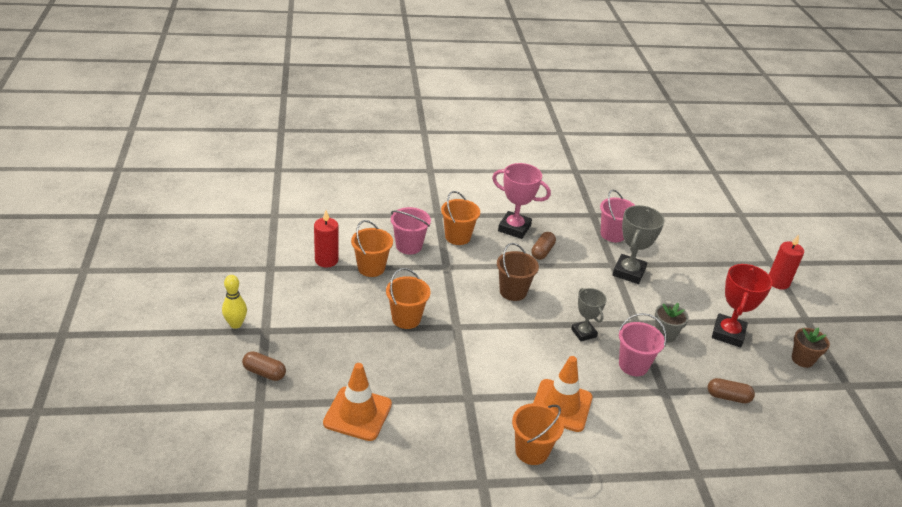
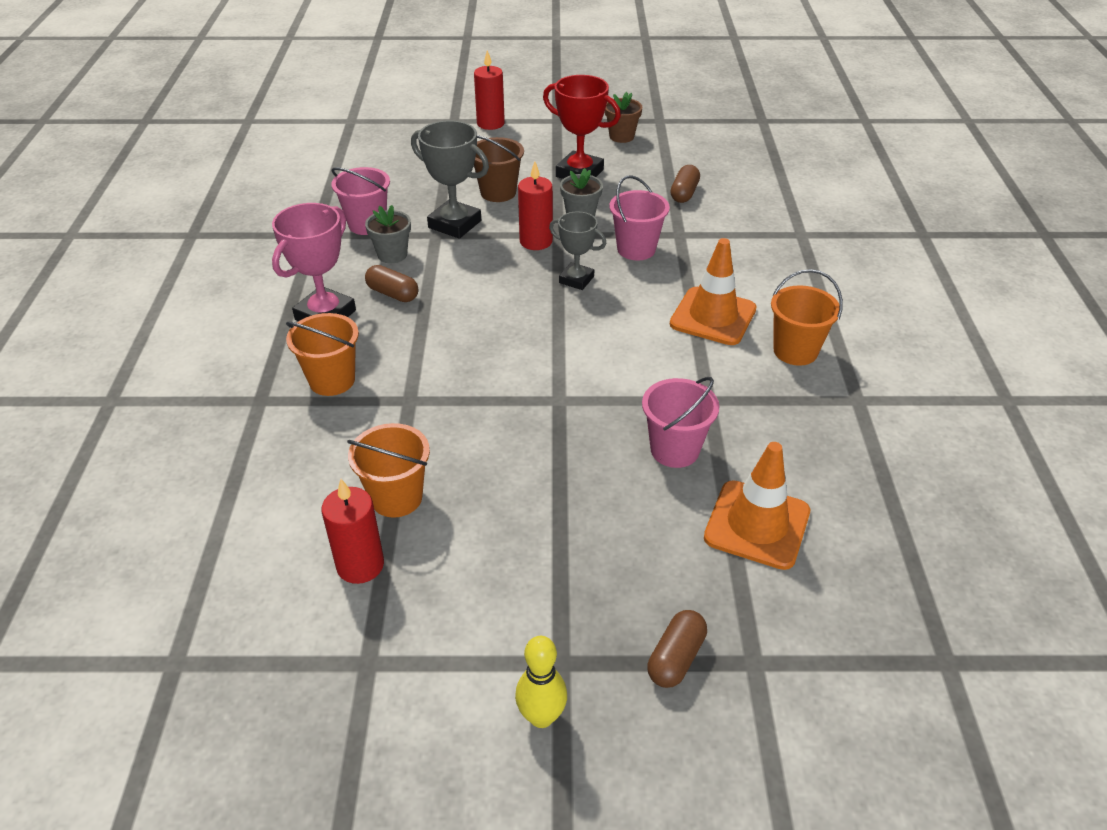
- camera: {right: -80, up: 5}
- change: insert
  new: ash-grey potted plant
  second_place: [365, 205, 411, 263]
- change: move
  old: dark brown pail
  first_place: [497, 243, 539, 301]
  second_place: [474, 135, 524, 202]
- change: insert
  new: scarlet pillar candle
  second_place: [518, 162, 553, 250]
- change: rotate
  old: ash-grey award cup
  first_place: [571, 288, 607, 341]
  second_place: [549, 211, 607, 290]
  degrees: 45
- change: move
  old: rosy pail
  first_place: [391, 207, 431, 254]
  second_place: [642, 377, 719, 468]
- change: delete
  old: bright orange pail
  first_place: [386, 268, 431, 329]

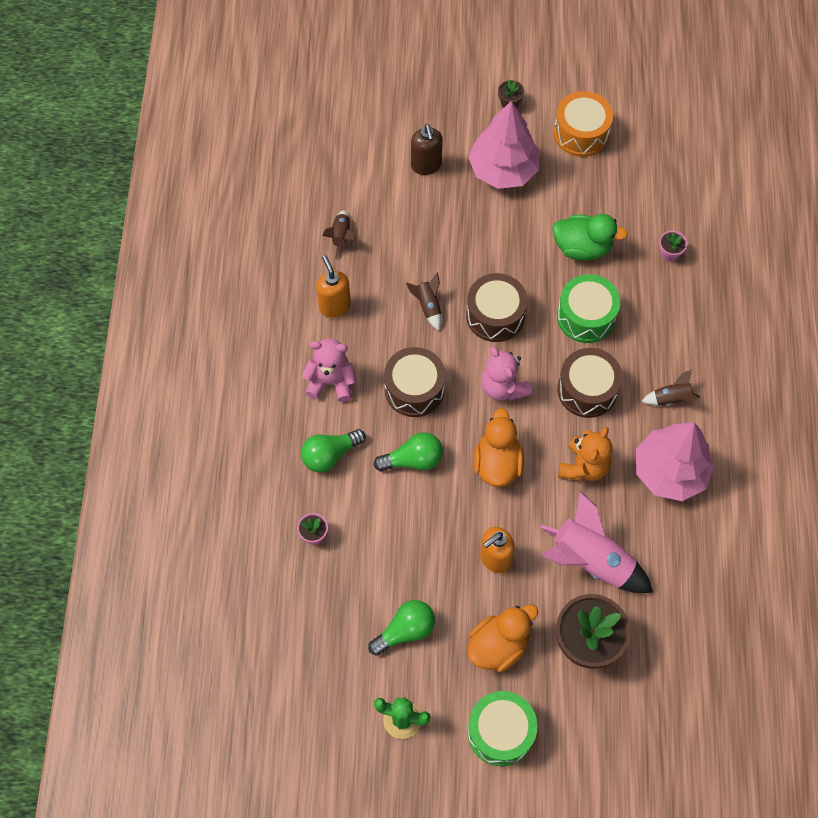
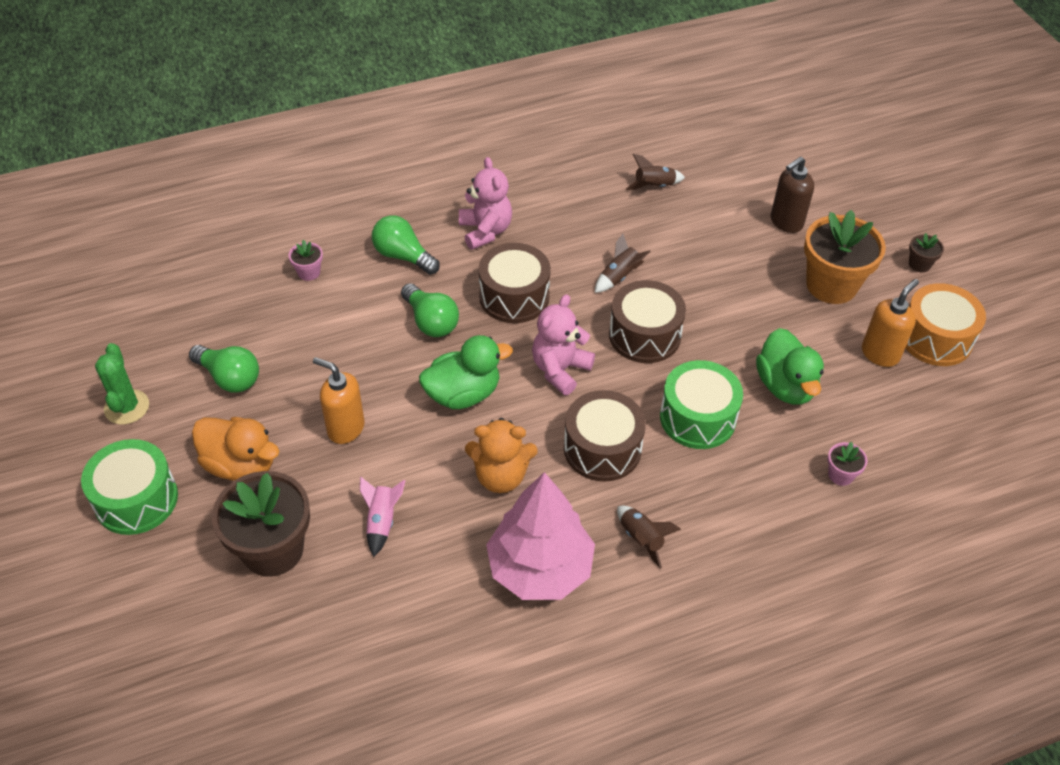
- camera: {right: 65, up: -15}
- change: resize
  old: rosy toy rocket
  first_place: [540, 491, 653, 593]
  second_place: [360, 477, 406, 557]
  factor: 0.49
- change: recolor
  old: bright orange toy duck
  new: leaf-green toy duck
  first_place: [473, 408, 524, 487]
  second_place: [419, 335, 513, 409]
- change: replace
  old: rosy fir tree
  new: bright orange potted plant
  first_place: [468, 101, 539, 189]
  second_place: [804, 210, 886, 304]
- change: move
  old: bright orange soap pump
  first_place: [316, 255, 351, 318]
  second_place: [862, 279, 919, 367]

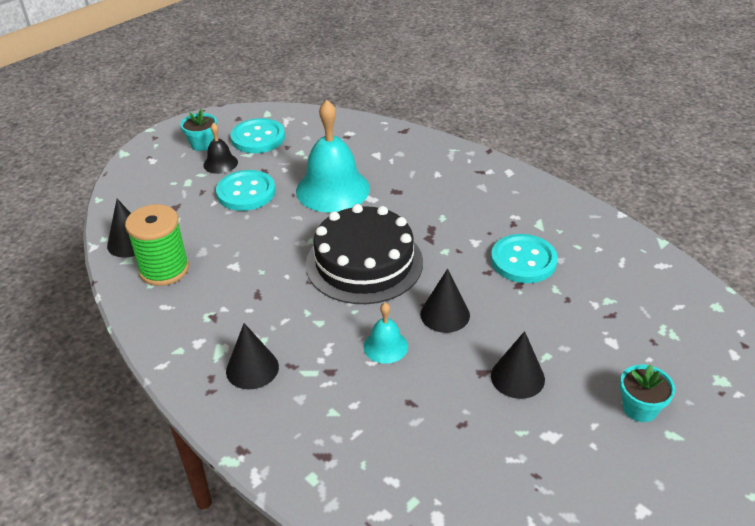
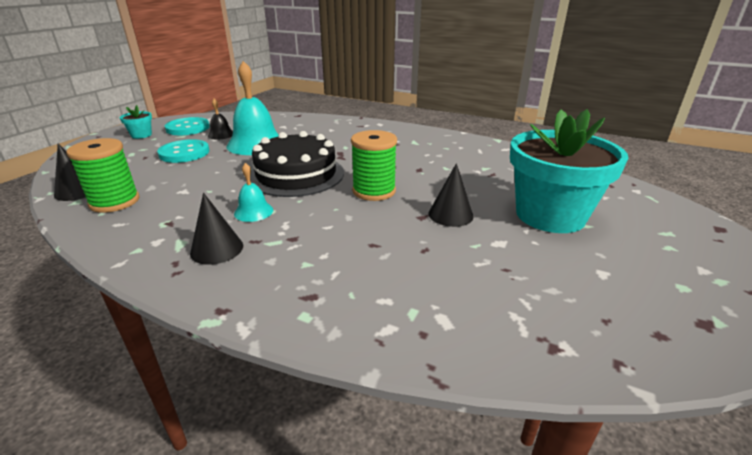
- camera: {right: -20, up: -10}
- change: move
  old: black bell
  first_place: [203, 123, 238, 174]
  second_place: [208, 98, 233, 140]
- change: move
  old: aqua bell
  first_place: [364, 303, 408, 364]
  second_place: [234, 163, 273, 222]
- change: replace
  old: black cone shape
  new: leaf-green spool
  first_place: [420, 269, 470, 333]
  second_place: [351, 130, 397, 201]
- change: resize
  old: aqua potted plant
  first_place: [620, 364, 675, 422]
  second_place: [510, 109, 628, 233]
  factor: 2.41
- change: delete
  old: aqua shirt button
  first_place: [491, 234, 558, 283]

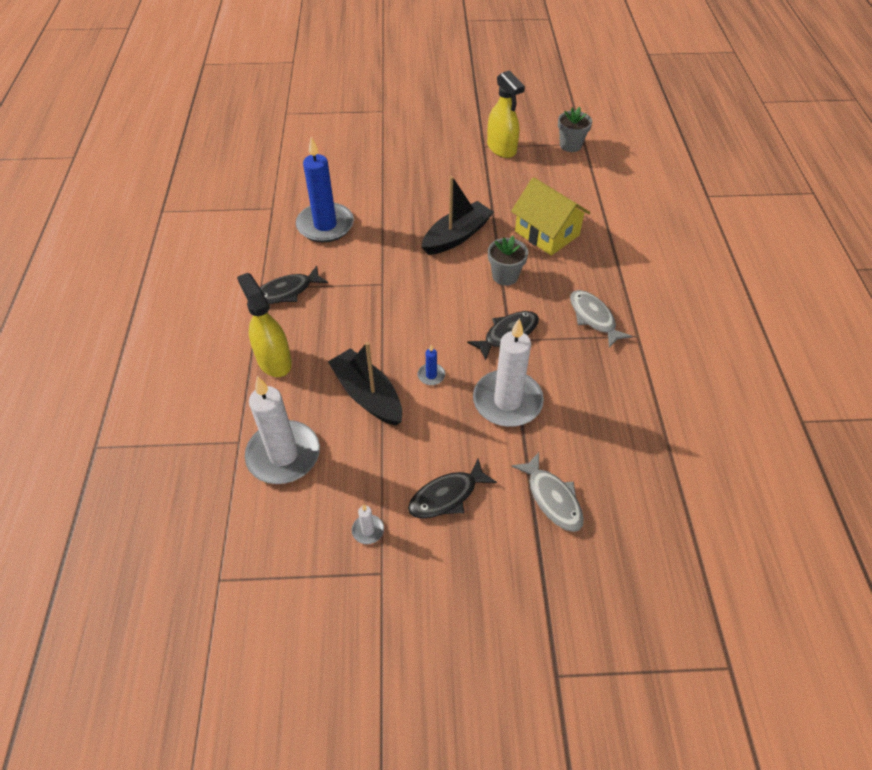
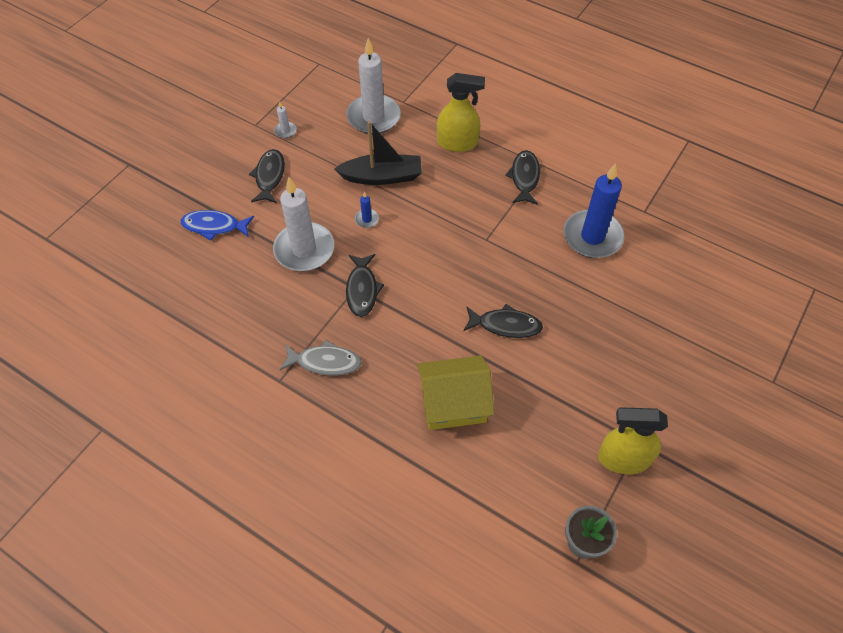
- camera: {right: 125, up: 5}
- change: recolor
  old: ash-grey fish
  new: cobalt fish
  first_place: [512, 452, 584, 532]
  second_place: [180, 210, 254, 241]
- change: replace
  old: black toy boat
  new: black fish
  first_place: [422, 176, 493, 255]
  second_place: [463, 304, 543, 338]
- change: delete
  old: ash-grey potted plant
  first_place: [488, 236, 528, 286]

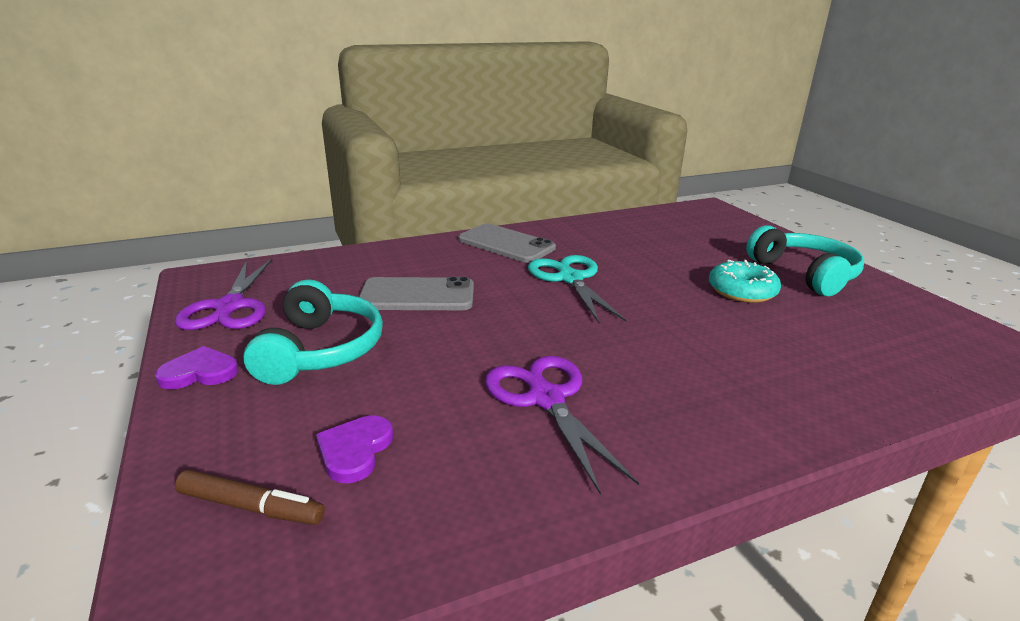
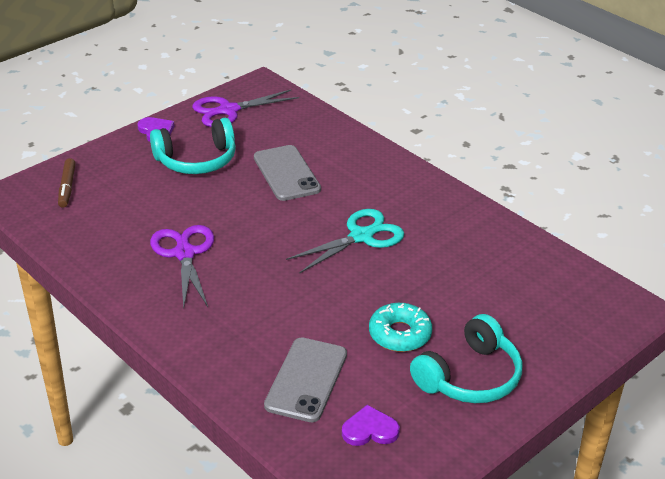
- camera: {right: 70, up: 10}
- change: rotate
  old: violet shears
  first_place: [485, 356, 639, 495]
  second_place: [150, 225, 214, 310]
  degrees: -60
- change: move
  old: ash-grey phone
  first_place: [458, 223, 556, 263]
  second_place: [264, 337, 347, 422]
- change: move
  old: violet love heart
  first_place: [316, 415, 393, 483]
  second_place: [342, 405, 400, 446]

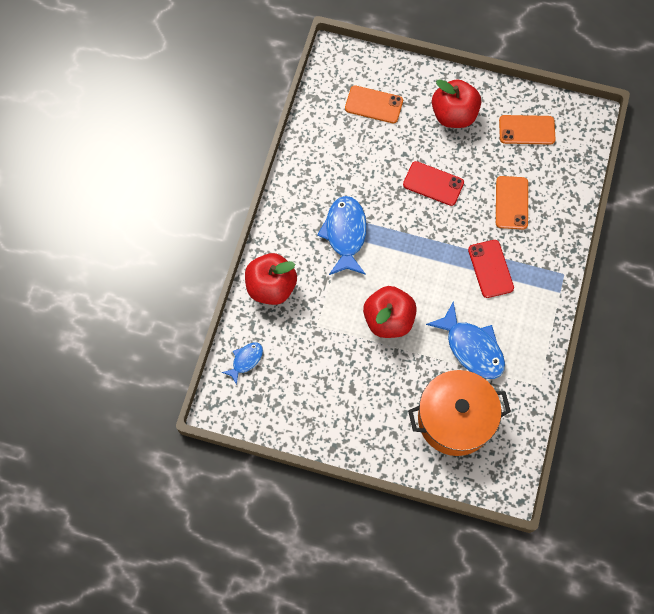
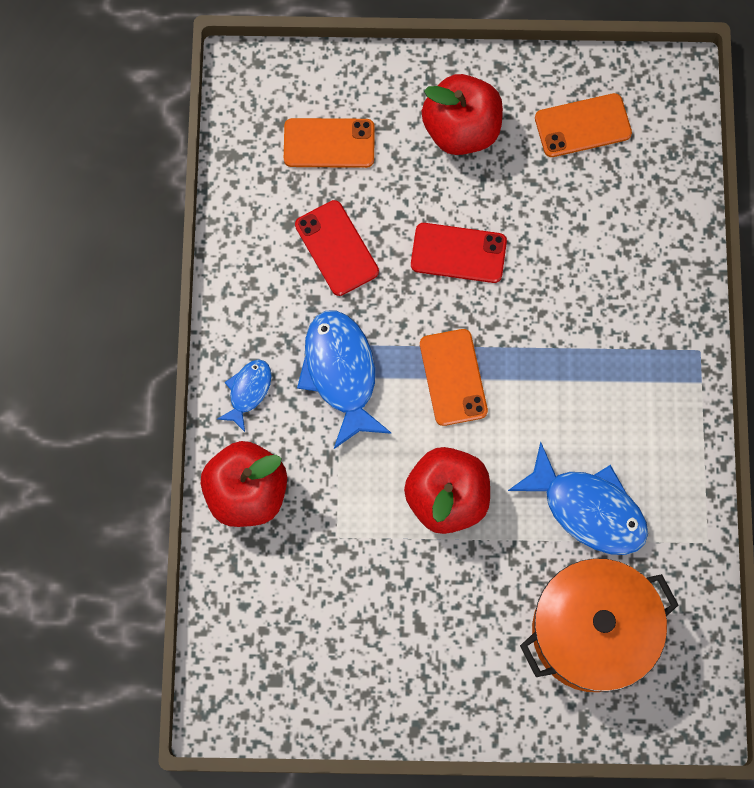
- camera: {right: -15, up: 5}
- change: move
  old: cobalt fish
  first_place: [222, 342, 263, 385]
  second_place: [217, 359, 272, 432]
- change: move
  old: scarlet phone
  first_place: [468, 240, 514, 298]
  second_place: [295, 200, 379, 296]
- change: move
  old: bright orange phone
  first_place: [496, 176, 528, 230]
  second_place: [420, 329, 488, 426]

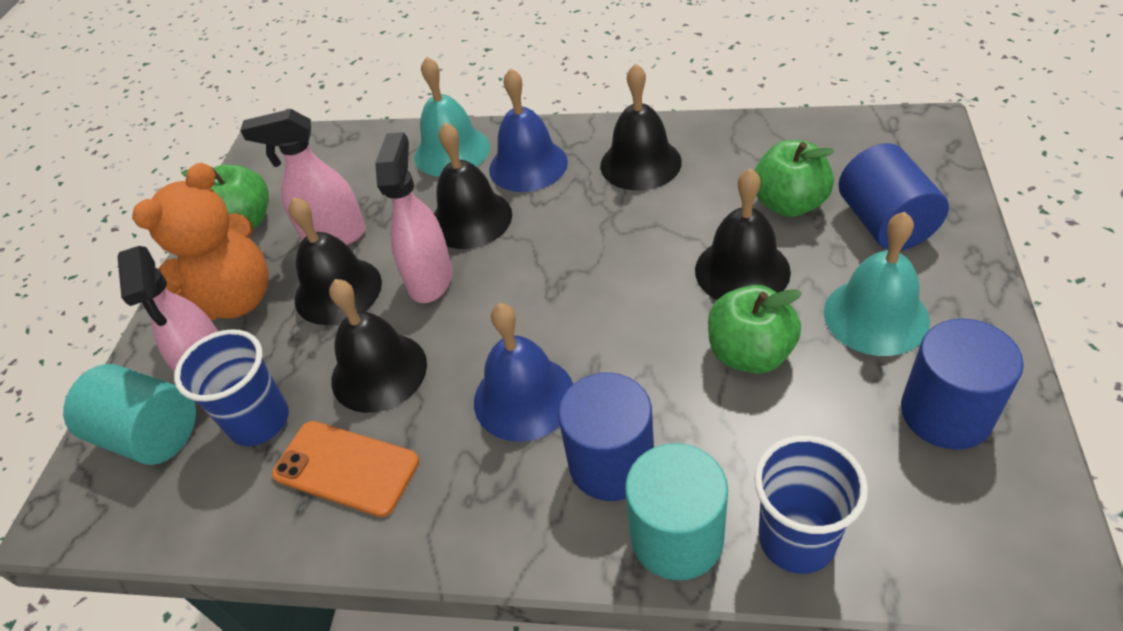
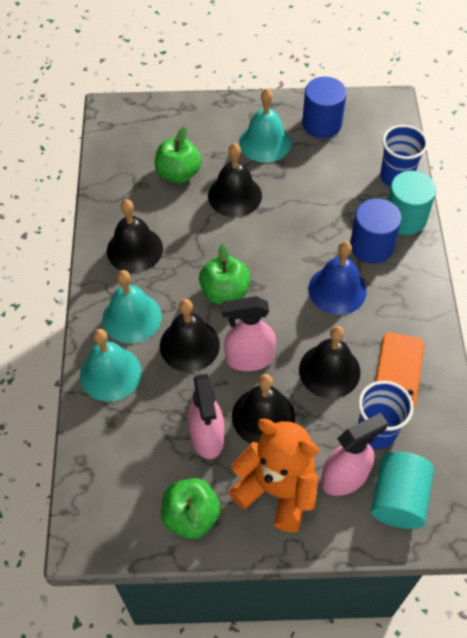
- camera: {right: -105, up: 10}
- change: recolor
  old: cobalt bell
  new: aqua bell
  first_place: [489, 68, 568, 192]
  second_place: [103, 270, 162, 343]
- change: move
  old: leaf-green apple
  first_place: [708, 285, 802, 374]
  second_place: [199, 244, 250, 304]
- change: delete
  old: cobalt cylinder shape
  first_place: [839, 143, 949, 251]

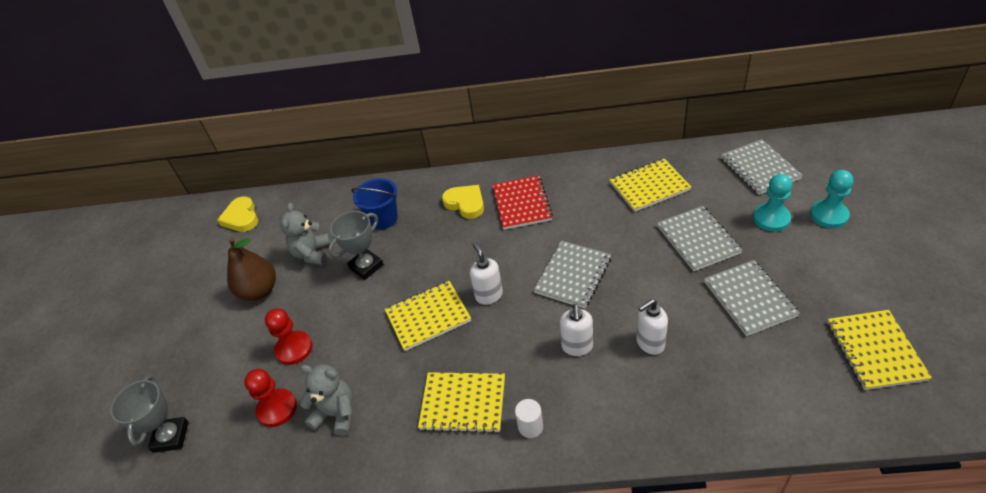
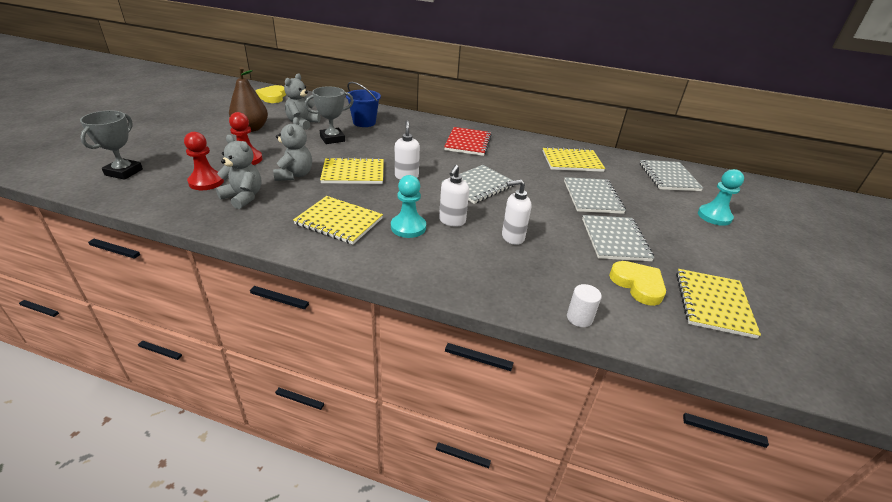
- camera: {right: 10, up: -10}
- change: insert
  new: ash-grey teddy bear
  second_place: [273, 117, 312, 181]
- change: move
  old: aqua chess pawn
  first_place: [753, 174, 792, 232]
  second_place: [391, 175, 426, 238]
- change: move
  old: white cylinder shape
  first_place: [515, 399, 543, 438]
  second_place: [567, 284, 602, 327]
- change: move
  old: bright yellow love heart
  first_place: [442, 185, 484, 219]
  second_place: [609, 261, 666, 306]

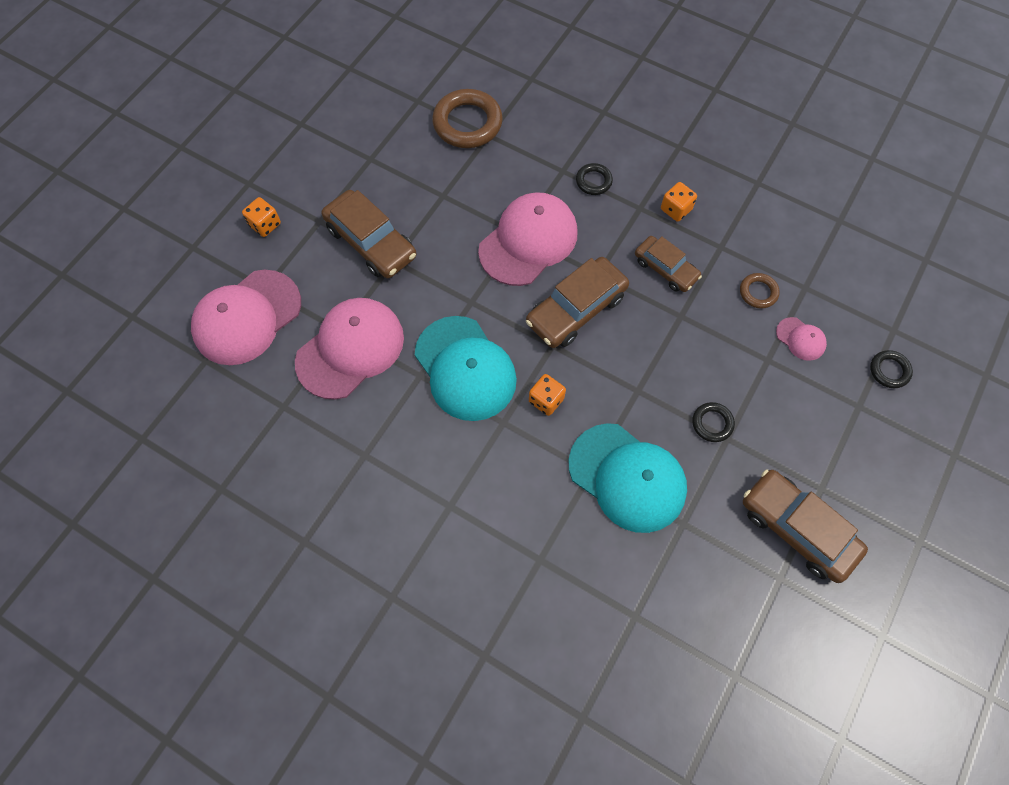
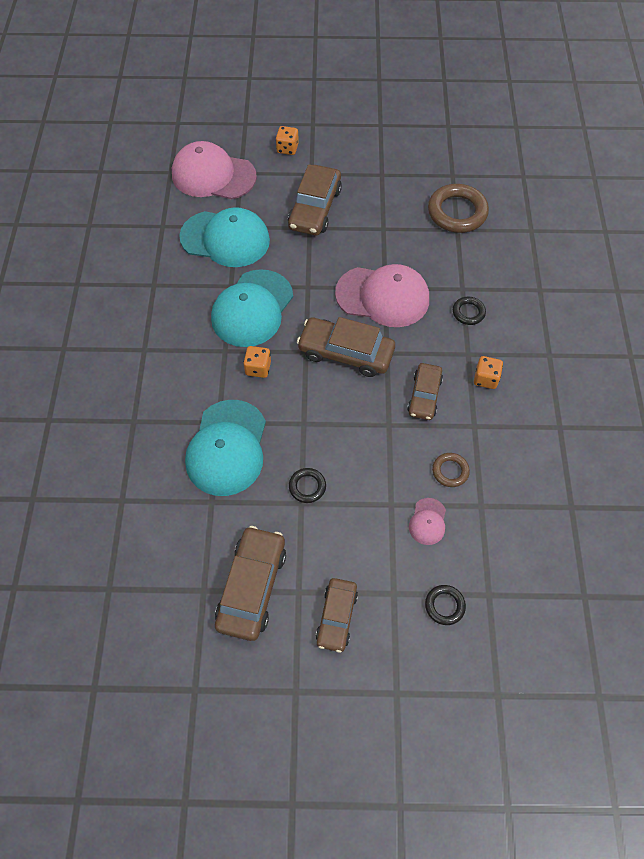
- camera: {right: 60, up: -5}
- change: recolor
  old: rosy peaked cap
  new: aqua peaked cap
  first_place: [295, 298, 404, 400]
  second_place: [179, 207, 270, 267]
- change: insert
  new: dark brown car
  second_place: [316, 578, 358, 653]

